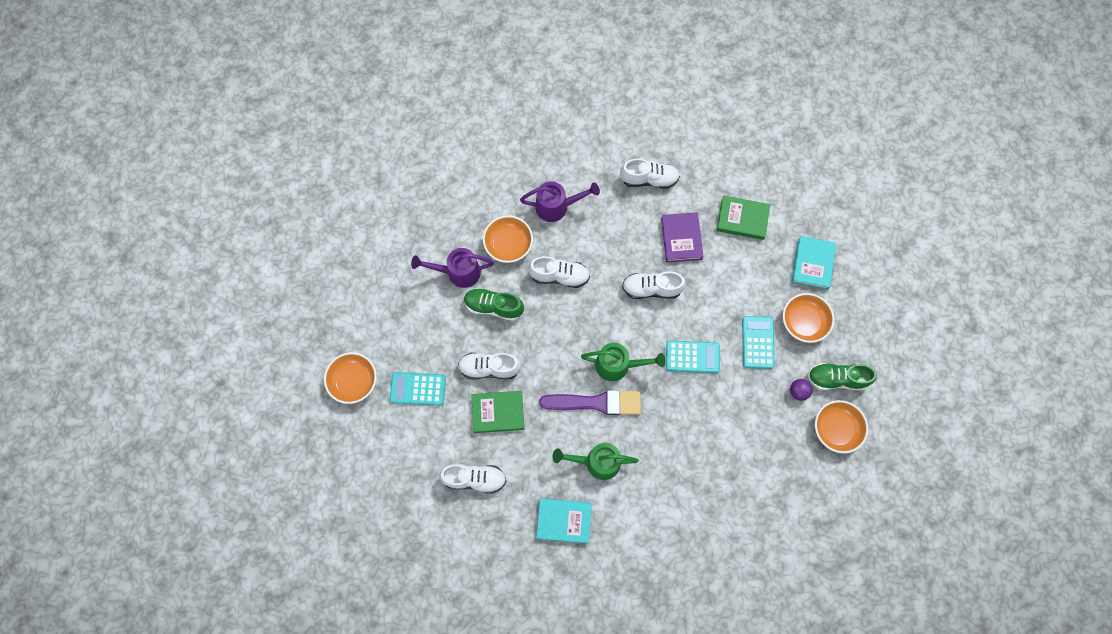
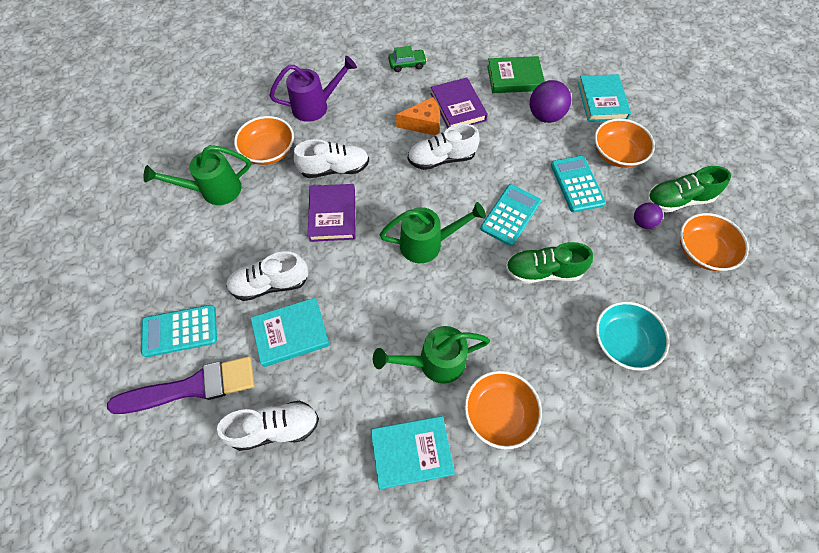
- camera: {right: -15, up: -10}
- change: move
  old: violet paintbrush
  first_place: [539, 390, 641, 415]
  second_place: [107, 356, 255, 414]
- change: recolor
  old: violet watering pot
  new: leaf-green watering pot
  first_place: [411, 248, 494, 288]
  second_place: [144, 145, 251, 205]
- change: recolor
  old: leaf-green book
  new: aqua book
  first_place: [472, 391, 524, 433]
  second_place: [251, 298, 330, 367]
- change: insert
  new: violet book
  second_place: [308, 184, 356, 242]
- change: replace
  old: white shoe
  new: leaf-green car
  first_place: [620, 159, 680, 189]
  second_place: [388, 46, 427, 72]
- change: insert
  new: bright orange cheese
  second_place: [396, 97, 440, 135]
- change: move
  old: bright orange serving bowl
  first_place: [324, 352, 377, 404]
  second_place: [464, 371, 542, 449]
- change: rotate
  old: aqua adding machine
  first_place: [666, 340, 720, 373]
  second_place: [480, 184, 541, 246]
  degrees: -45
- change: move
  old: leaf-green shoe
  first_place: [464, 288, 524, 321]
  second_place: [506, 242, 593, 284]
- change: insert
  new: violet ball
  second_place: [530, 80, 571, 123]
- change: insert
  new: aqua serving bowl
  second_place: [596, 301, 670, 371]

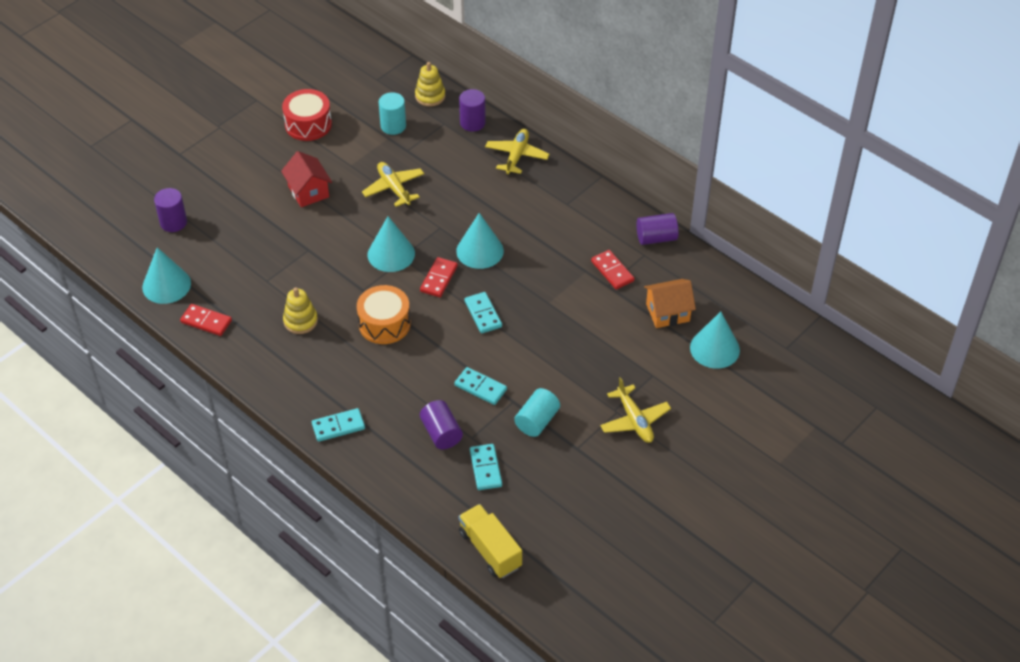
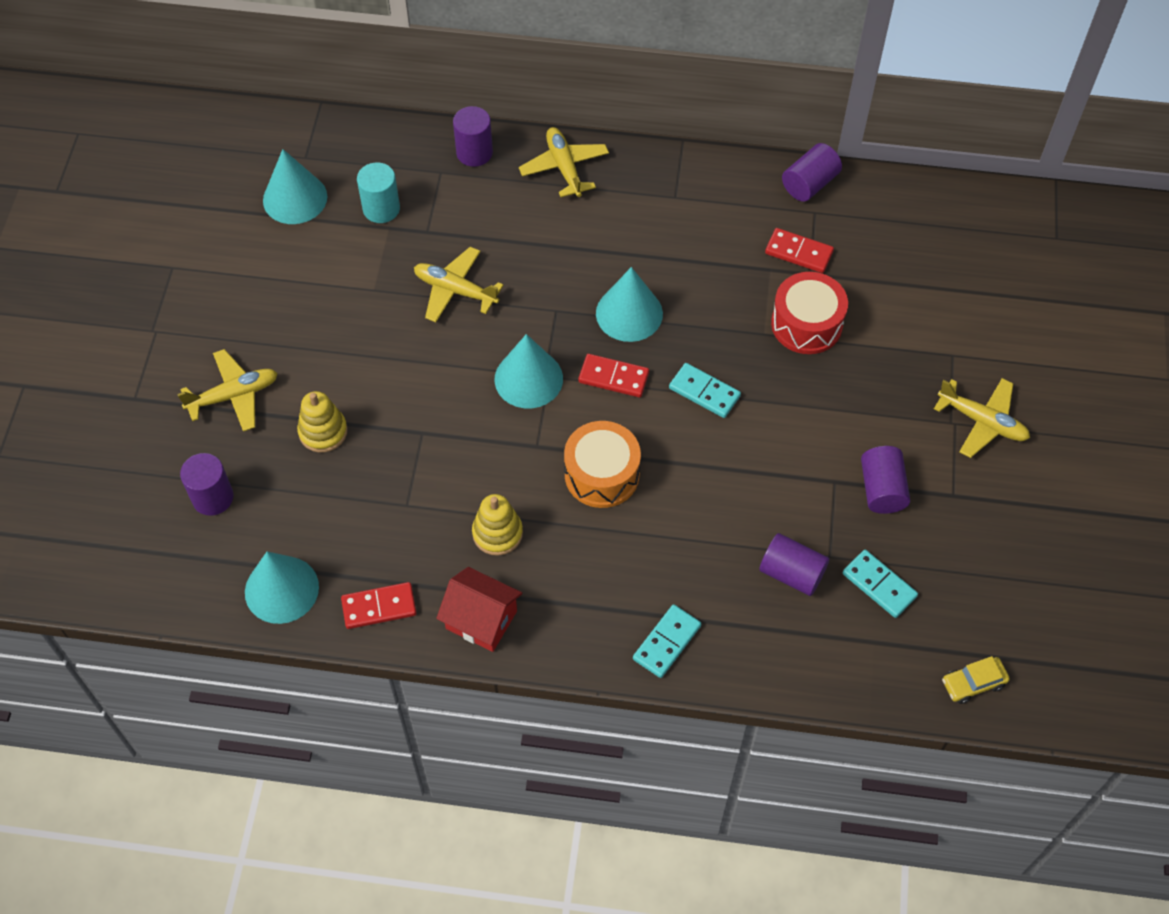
- camera: {right: -35, up: 10}
- change: insert
  new: bright yellow toy plane
  second_place: [177, 349, 278, 432]
- change: move
  old: aqua cone shape
  first_place: [690, 311, 740, 369]
  second_place: [263, 149, 327, 224]
- change: move
  old: bright yellow stacking toy
  first_place: [415, 62, 445, 107]
  second_place: [297, 391, 348, 453]
- change: move
  old: scarlet cottage
  first_place: [281, 151, 332, 207]
  second_place: [436, 567, 522, 652]
- change: rotate
  old: scarlet domino tile
  first_place: [420, 257, 458, 297]
  second_place: [579, 354, 649, 397]
  degrees: -60
- change: move
  old: scarlet snare drum
  first_place: [282, 89, 332, 141]
  second_place: [771, 272, 848, 354]
- change: recolor
  old: aqua cylinder shape
  new: violet cylinder shape
  first_place: [514, 388, 560, 437]
  second_place: [861, 446, 910, 514]
- change: replace
  old: bright yellow truck
  new: bright yellow car
  first_place: [458, 504, 522, 578]
  second_place: [942, 656, 1010, 704]
- change: delete
  old: aqua domino tile
  first_place: [454, 367, 507, 405]
- change: delete
  old: bright orange cottage
  first_place: [644, 279, 696, 328]

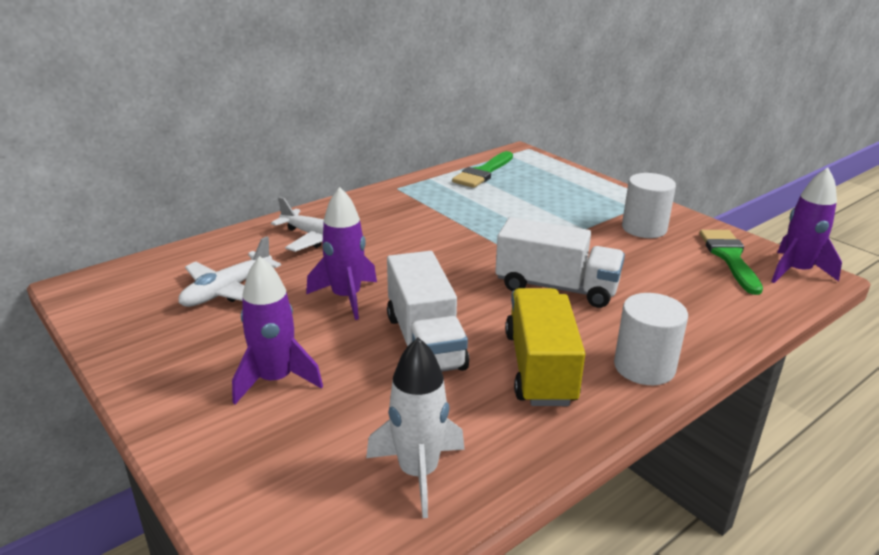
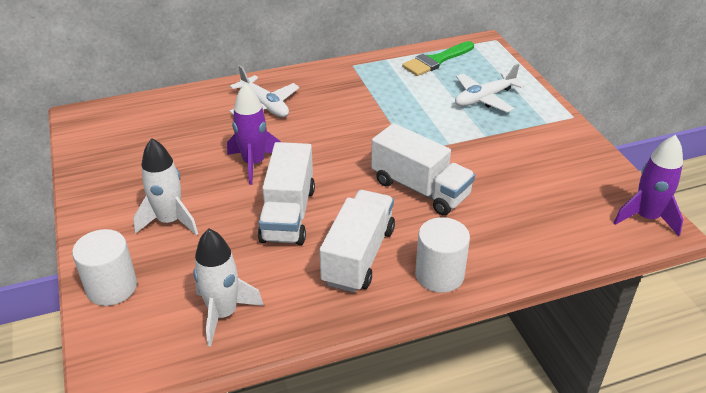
- camera: {right: 20, up: 10}
- change: move
  old: white cylinder shape
  first_place: [622, 173, 676, 238]
  second_place: [72, 229, 137, 306]
- change: recolor
  old: violet toy rocket
  new: white toy rocket
  first_place: [232, 256, 323, 404]
  second_place: [133, 138, 198, 235]
- change: recolor
  old: bright yellow truck
  new: white truck
  first_place: [505, 288, 585, 406]
  second_place: [319, 190, 395, 293]
- change: move
  old: white toy plane
  first_place: [178, 236, 281, 307]
  second_place: [455, 64, 525, 112]
- change: delete
  old: leaf-green paintbrush
  first_place: [700, 230, 763, 295]

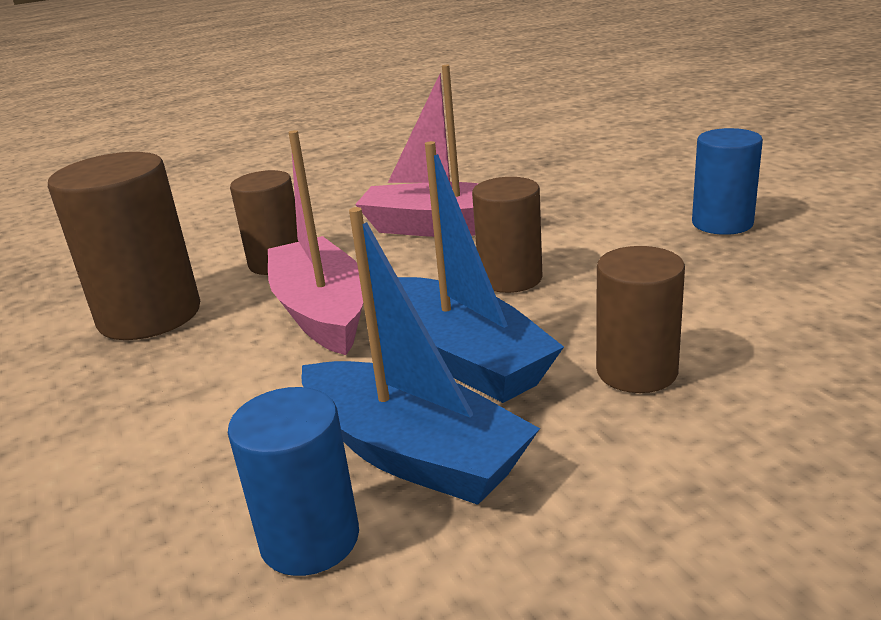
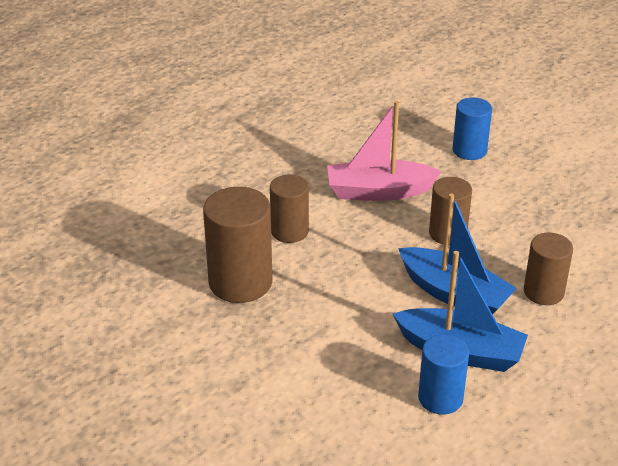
- camera: {right: -20, up: 10}
- change: move
  old: cobalt cylinder shape
  first_place: [692, 128, 763, 235]
  second_place: [453, 97, 492, 160]
- change: delete
  old: rosy toy boat
  first_place: [268, 130, 363, 355]

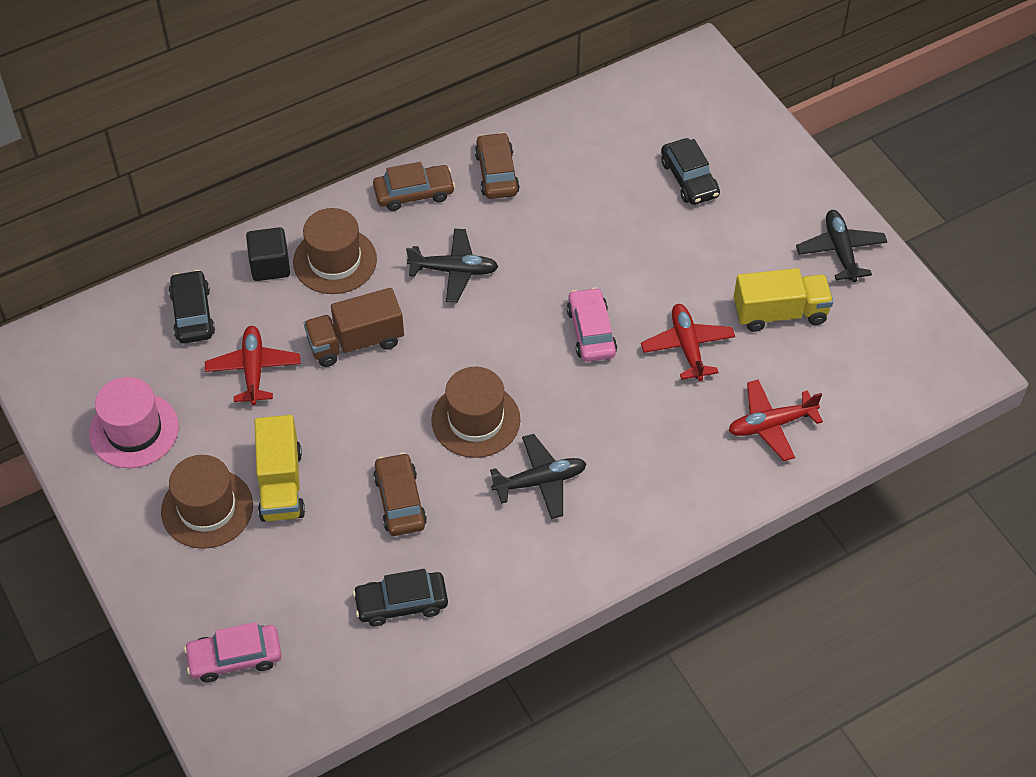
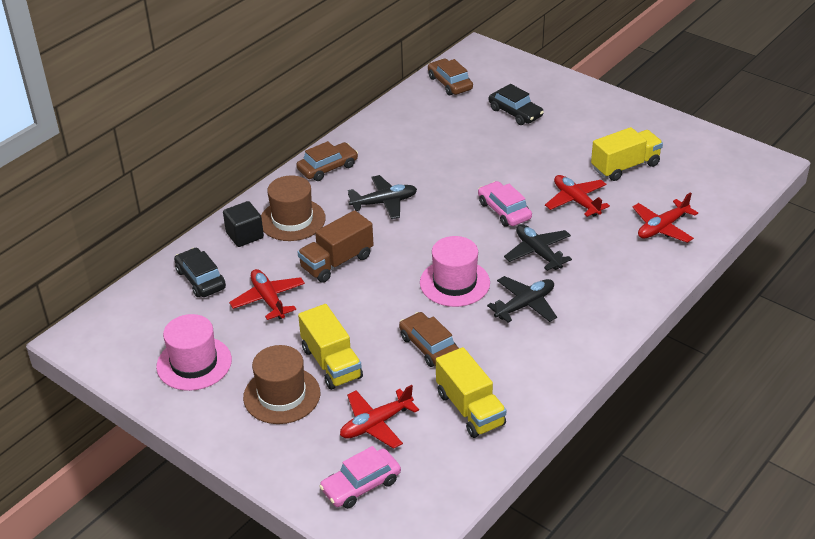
- camera: {right: -20, up: -15}
- change: insert
  new: scarlet toy plane
  second_place: [340, 385, 419, 449]
- change: recolor
  old: dark brown hat
  new: rosy hat
  first_place: [431, 367, 520, 458]
  second_place: [420, 236, 490, 307]
- change: move
  old: dark brown car
  first_place: [475, 132, 520, 199]
  second_place: [428, 59, 473, 95]
- change: replace
  old: black car
  new: bright yellow truck
  first_place: [353, 569, 448, 626]
  second_place: [436, 347, 506, 438]
- change: move
  old: black toy plane
  first_place: [796, 210, 887, 282]
  second_place: [504, 224, 572, 271]

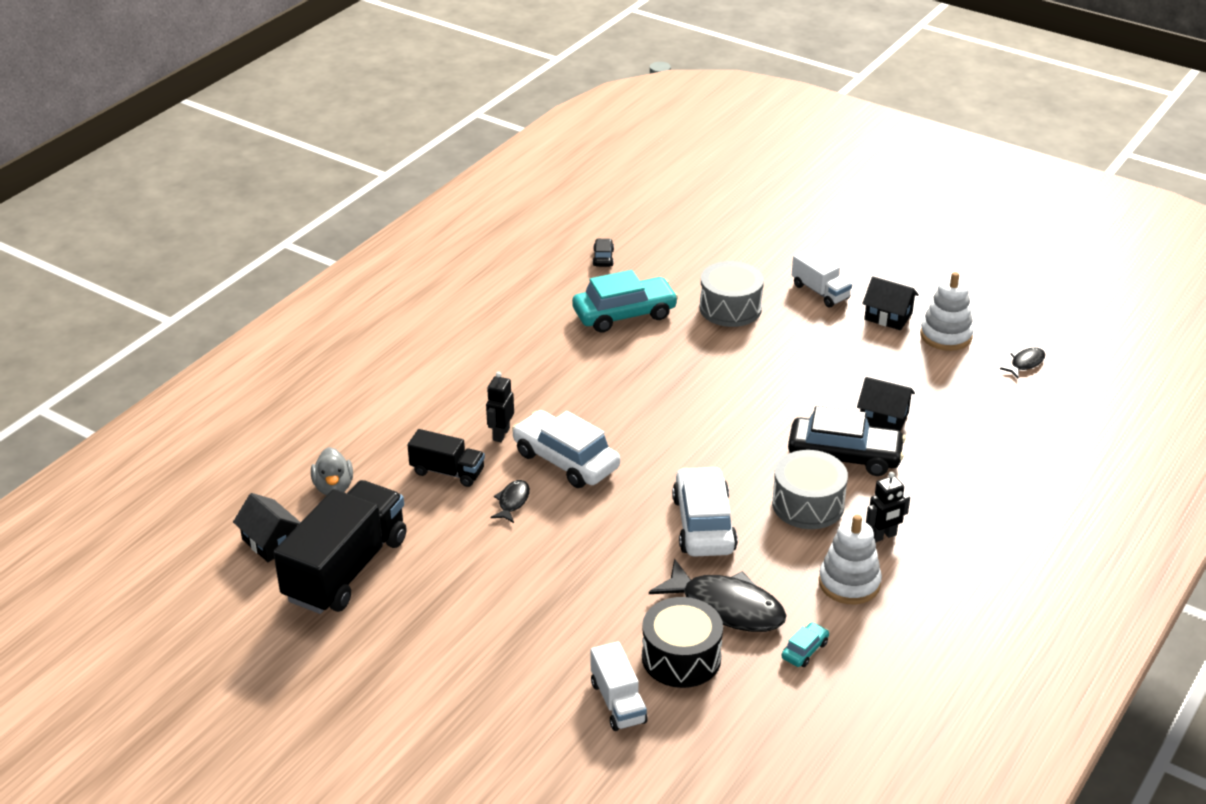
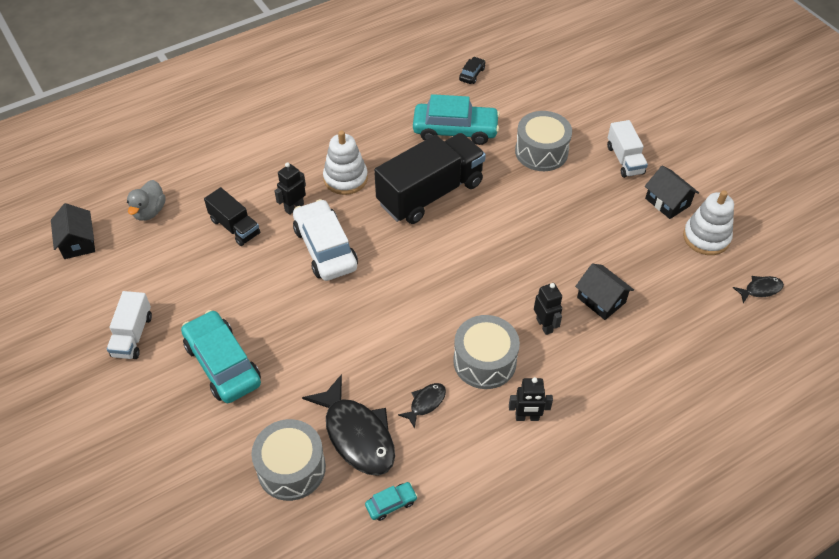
- camera: {right: 25, up: 15}
- change: move
  old: white truck
  first_place: [591, 641, 648, 731]
  second_place: [107, 291, 152, 359]
- change: insert
  new: aqua car
  second_place: [181, 310, 261, 403]
- change: recolor
  old: black snare drum
  new: ash-grey snare drum
  first_place: [642, 597, 723, 688]
  second_place: [251, 419, 326, 501]
- change: move
  old: white stacking toy
  first_place: [819, 515, 882, 604]
  second_place: [323, 130, 368, 195]
- change: move
  old: black truck
  first_place: [274, 480, 407, 614]
  second_place: [374, 133, 486, 224]
- change: move
  old: black fish
  first_place: [491, 480, 530, 523]
  second_place: [398, 383, 446, 429]
- change: replace
  old: black car
  new: black robot figure
  first_place: [788, 406, 906, 476]
  second_place: [534, 283, 562, 335]
- change: delete
  old: white car
  first_place: [672, 466, 738, 557]

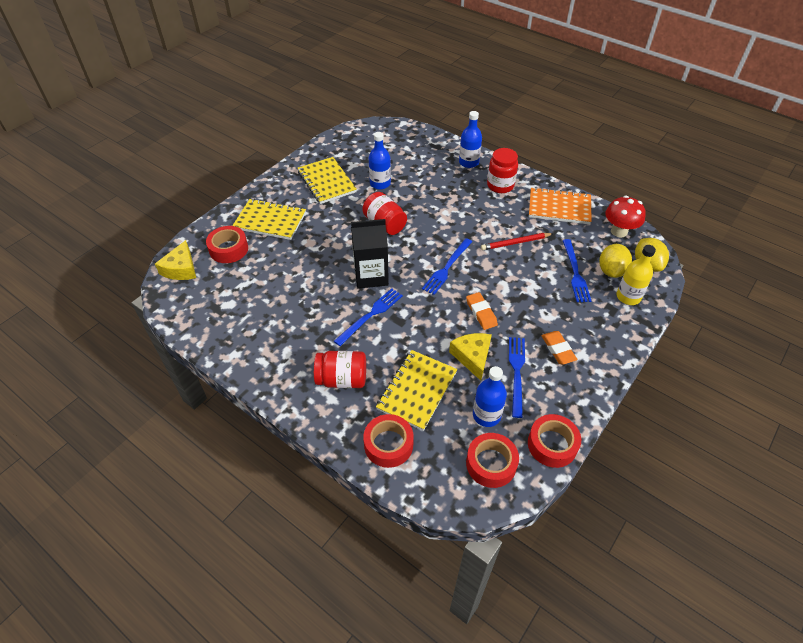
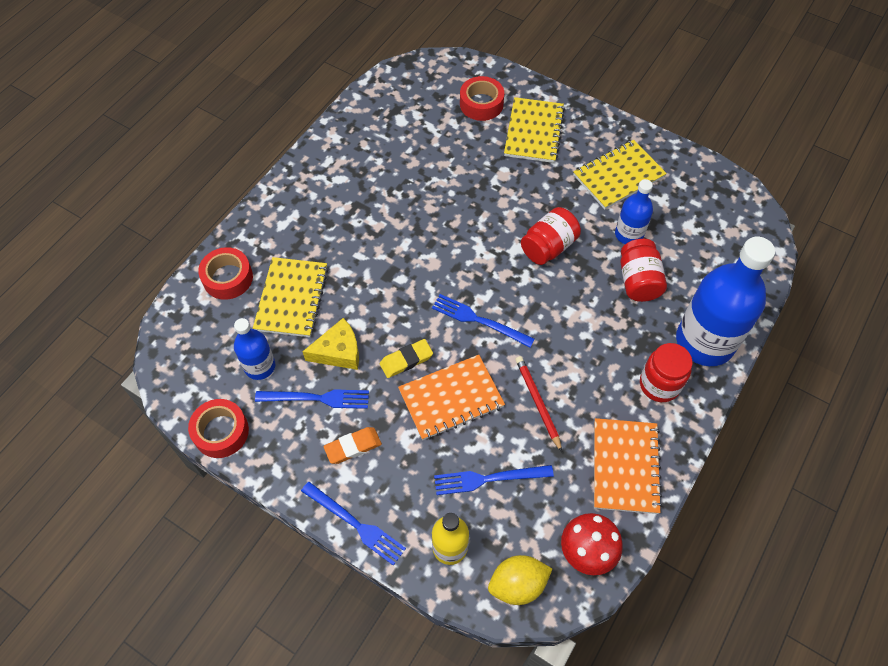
- camera: {right: 85, up: 10}
- change: rotate
  old: bright yellow exercise book
  first_place: [376, 350, 457, 431]
  second_place: [253, 257, 328, 337]
  degrees: 75
- change: move
  old: cobalt table fork
  first_place: [334, 288, 403, 346]
  second_place: [301, 482, 406, 566]
- change: recolor
  old: bright orange pencil eraser
  new: bright yellow pencil eraser
  first_place: [466, 292, 498, 330]
  second_place: [380, 339, 433, 378]
- change: insert
  new: bright orange exercise book
  second_place: [398, 355, 505, 440]
- change: move
  old: scarlet jar
  first_place: [314, 351, 366, 388]
  second_place: [621, 239, 667, 302]
- change: resize
  old: cobalt drink bottle
  first_place: [459, 111, 482, 168]
  second_place: [676, 237, 775, 366]
  factor: 1.92
- change: delete
  old: bright yellow cheese
  first_place: [155, 240, 196, 280]
- change: delete
  old: black juice carton
  first_place: [351, 219, 389, 289]
- change: delete
  old: scarlet sticky tape
  first_place: [466, 433, 519, 488]
- change: delete
  old: bright yellow citrus fruit
  first_place: [599, 244, 632, 278]

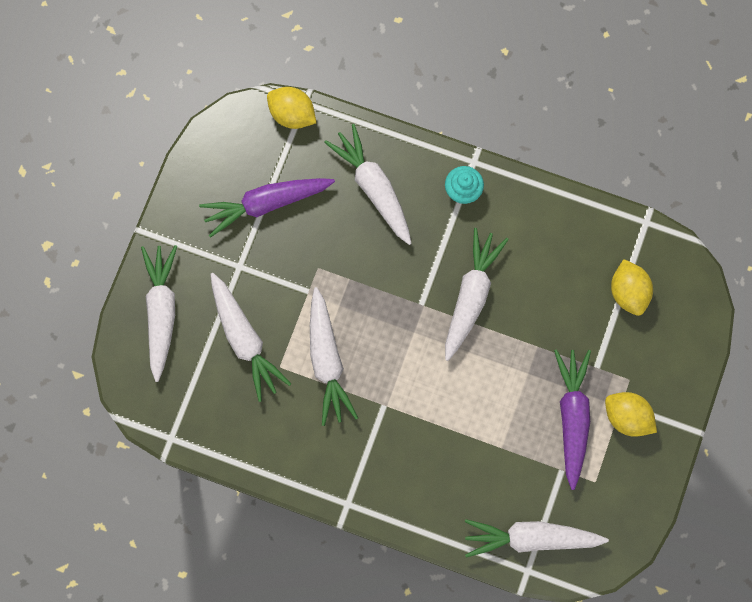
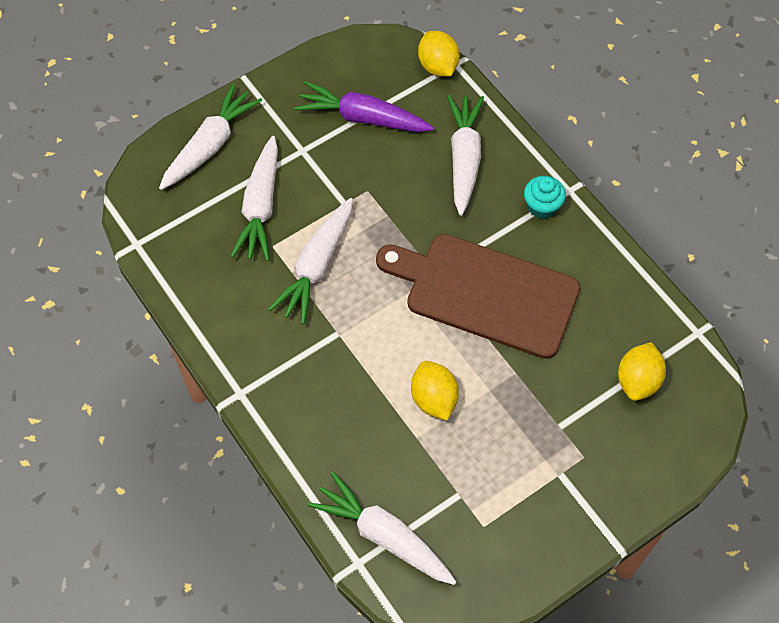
- camera: {right: 35, up: -15}
- change: replace
  old: white carrot
  new: dark brown bread board
  first_place: [445, 228, 509, 361]
  second_place: [376, 234, 580, 359]
- change: move
  old: bright yellow citrus fruit
  first_place: [605, 392, 657, 437]
  second_place: [411, 361, 459, 421]
- change: delete
  old: violet carrot
  first_place: [554, 350, 591, 490]

